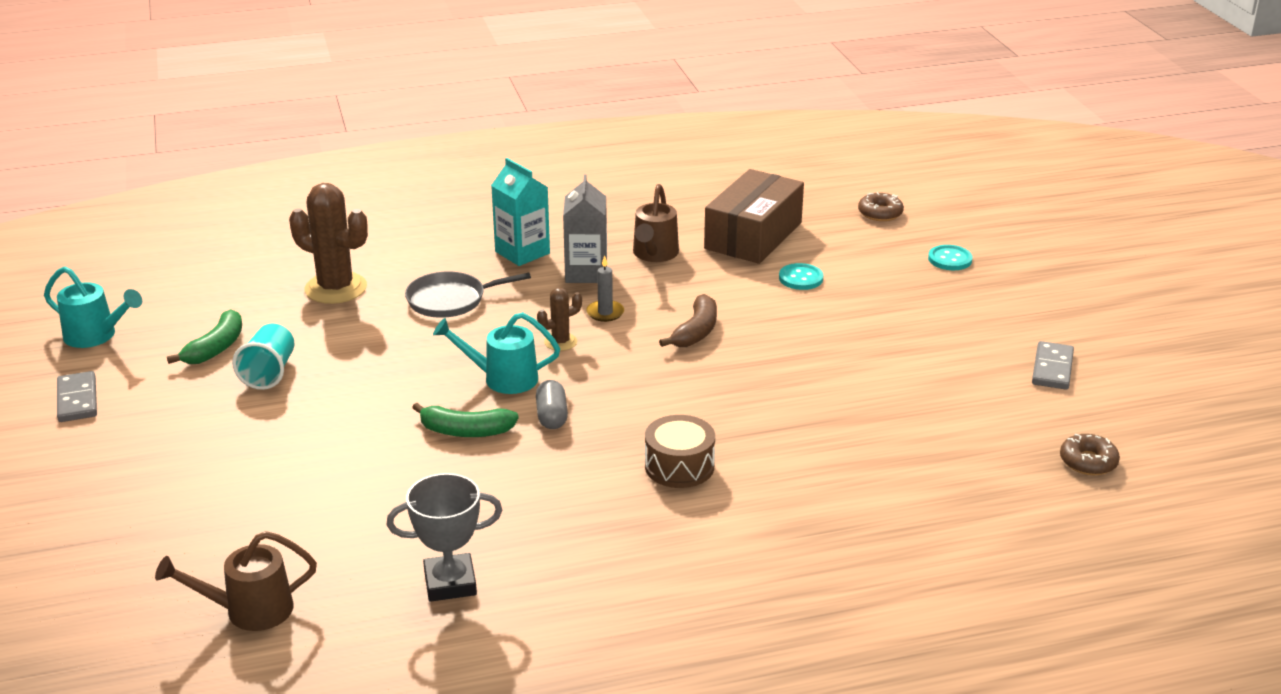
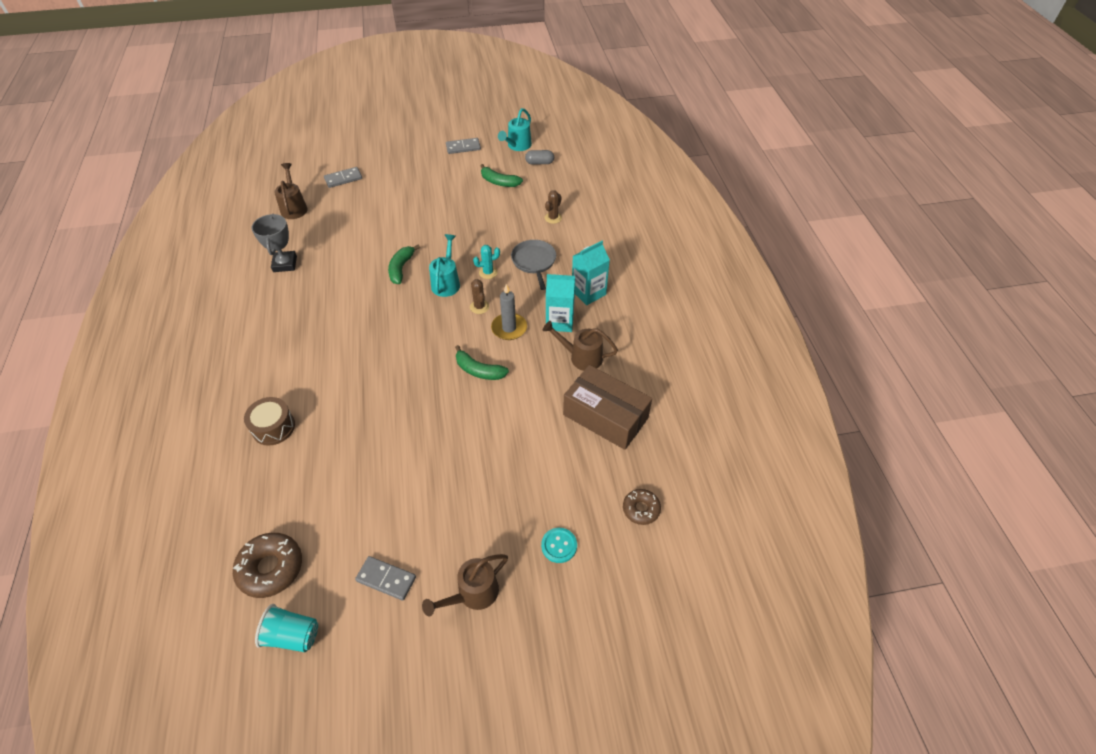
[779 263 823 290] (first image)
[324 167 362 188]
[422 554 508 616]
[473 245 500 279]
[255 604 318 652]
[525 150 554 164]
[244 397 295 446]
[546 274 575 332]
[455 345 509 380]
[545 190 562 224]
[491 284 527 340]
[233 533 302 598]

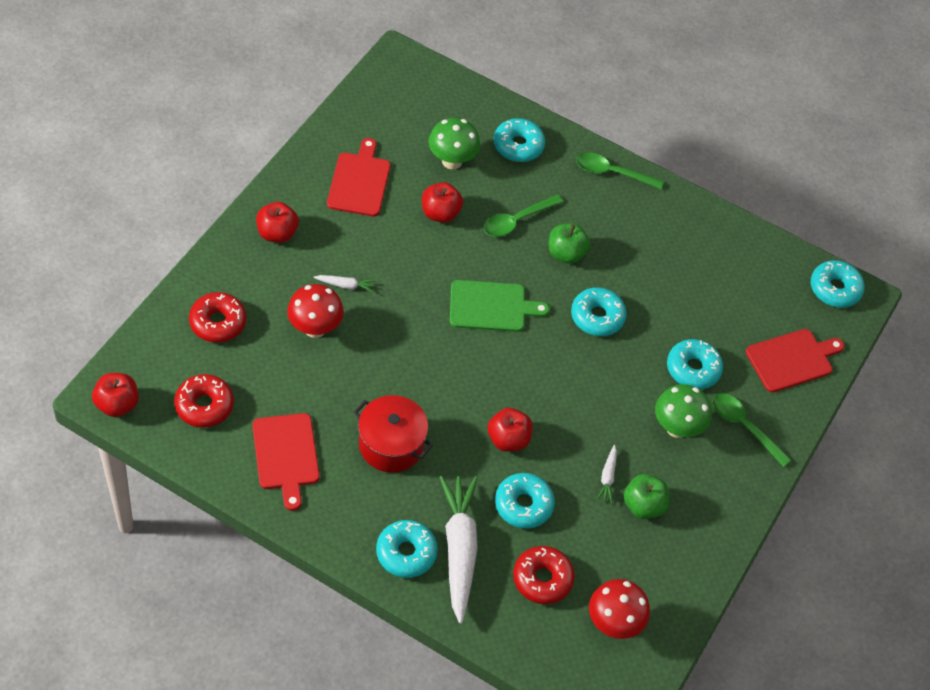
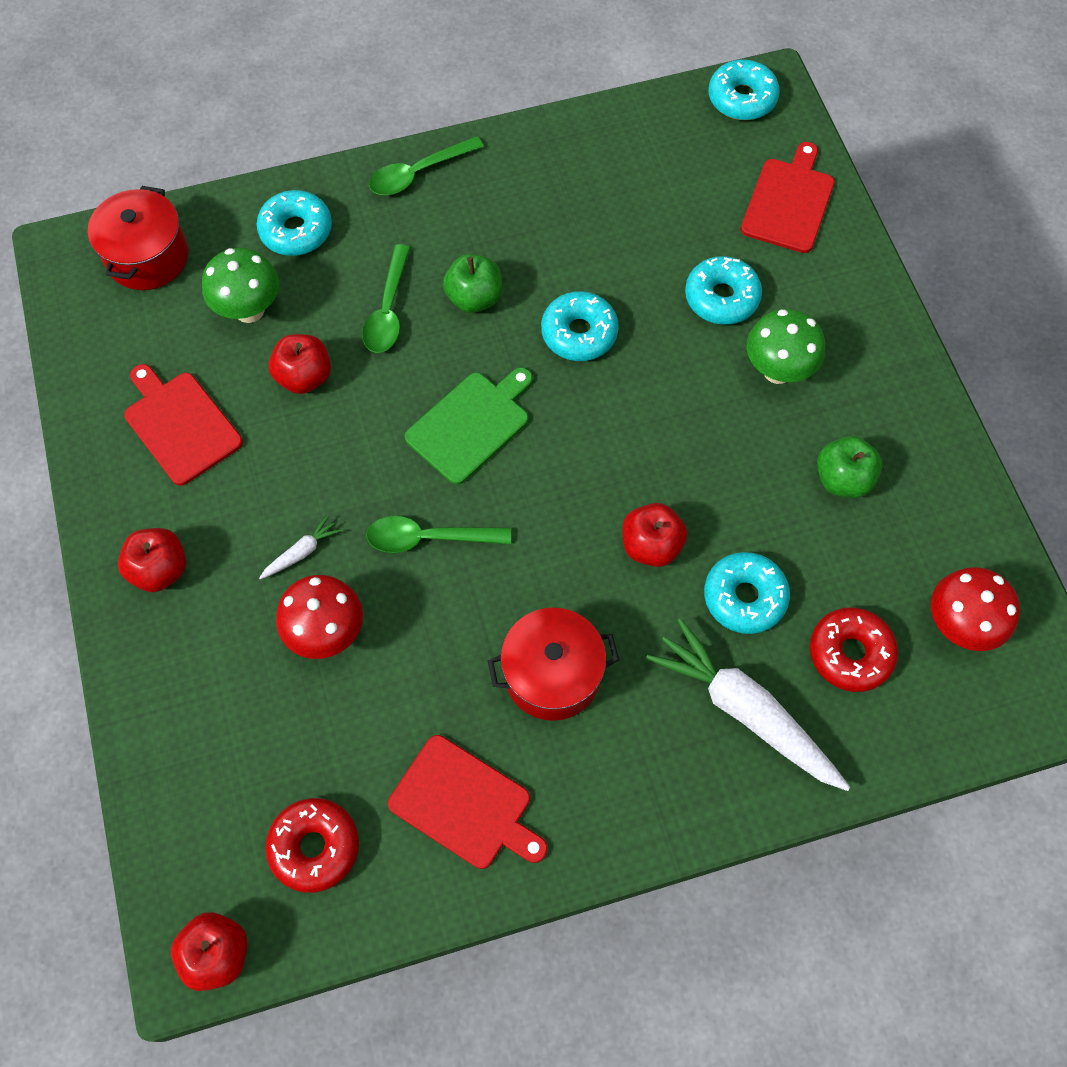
[189 292 246 342] (first image)
[376 520 438 578] (first image)
[597 445 617 503] (first image)
[88 186 188 290]
[366 516 511 553]

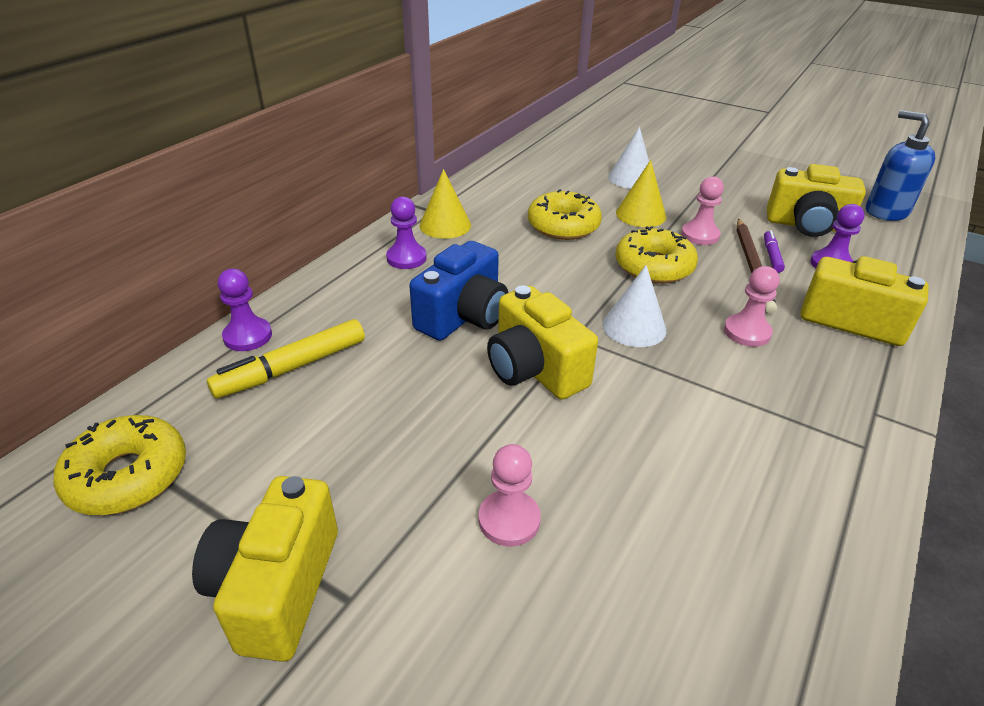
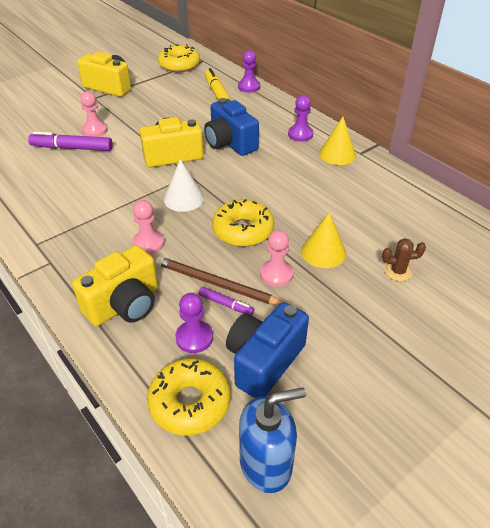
[28 131 113 151]
[147 358 231 435]
[382 238 426 281]
[226 302 309 398]

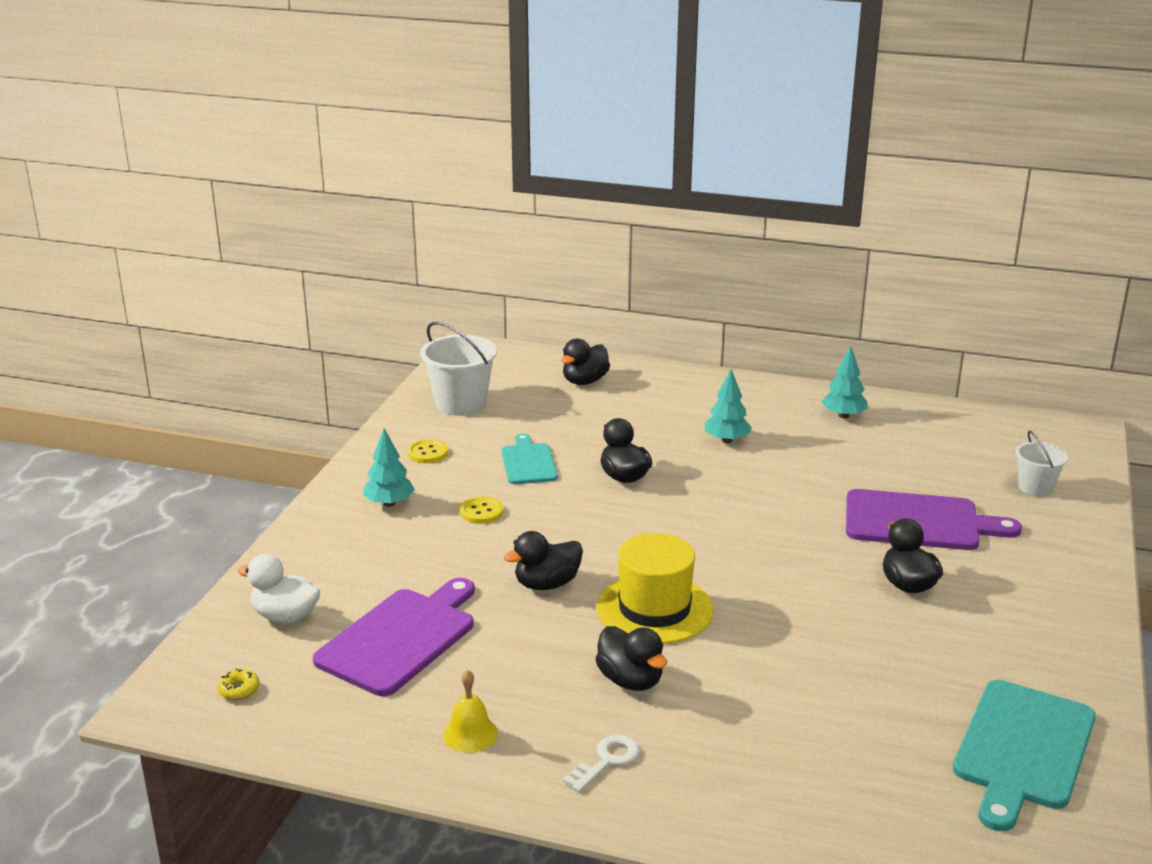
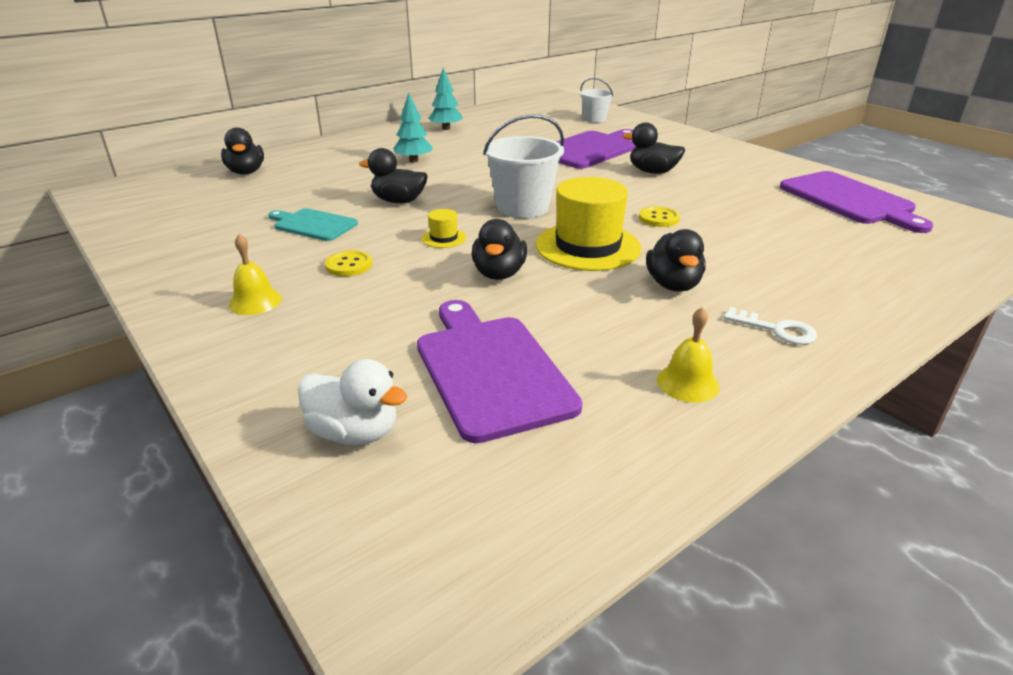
[217 668 259 700] (first image)
[422 209 466 248]
[639 206 680 227]
[483 114 564 218]
[229 234 282 315]
[780 171 933 233]
[298 359 407 445]
[724 307 817 345]
[646 229 705 292]

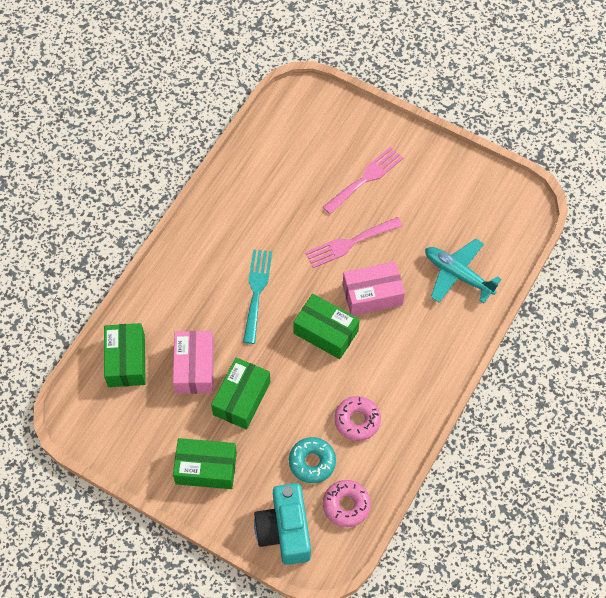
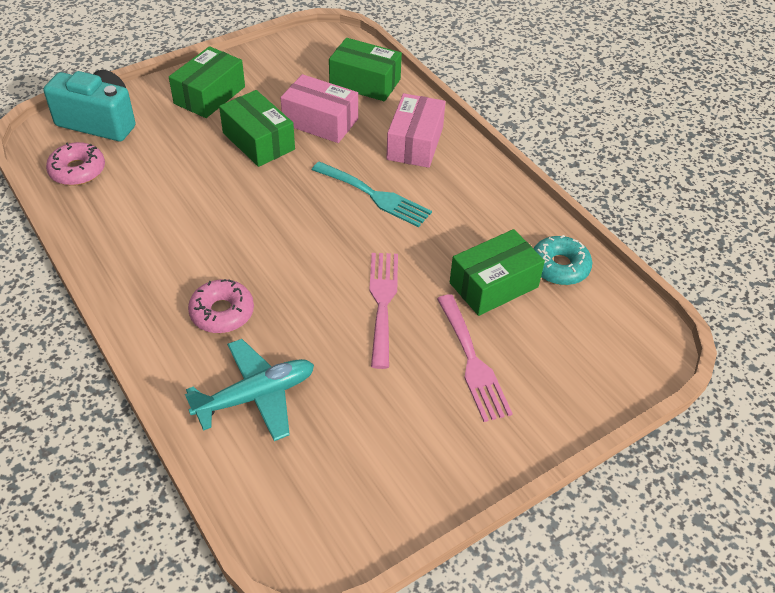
[533 235 592 285]
[450 229 545 316]
[188 279 254 333]
[386 93 445 168]

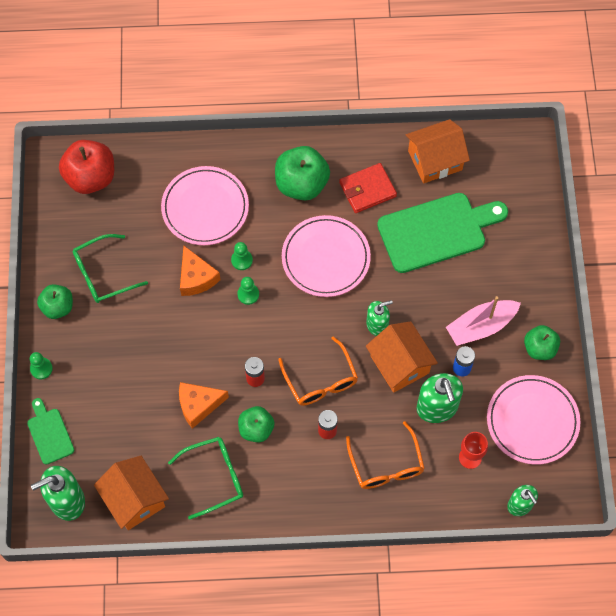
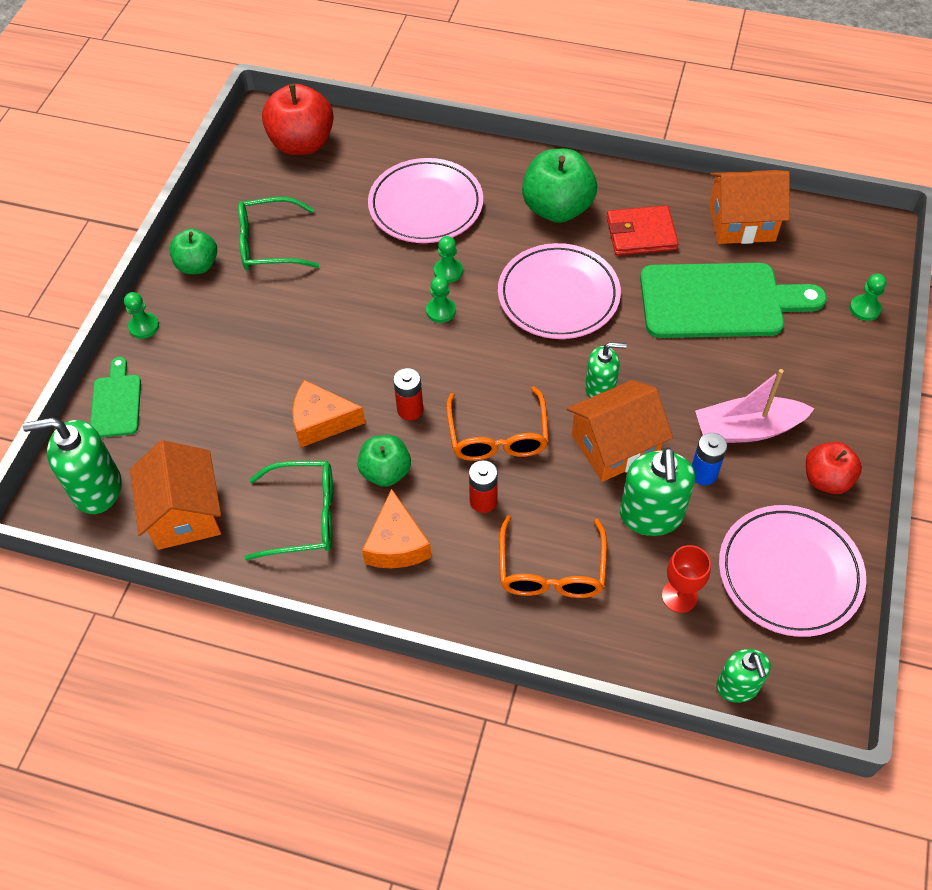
[850 274 887 321]
[362 489 432 568]
[806 442 862 494]
[567 380 673 482]

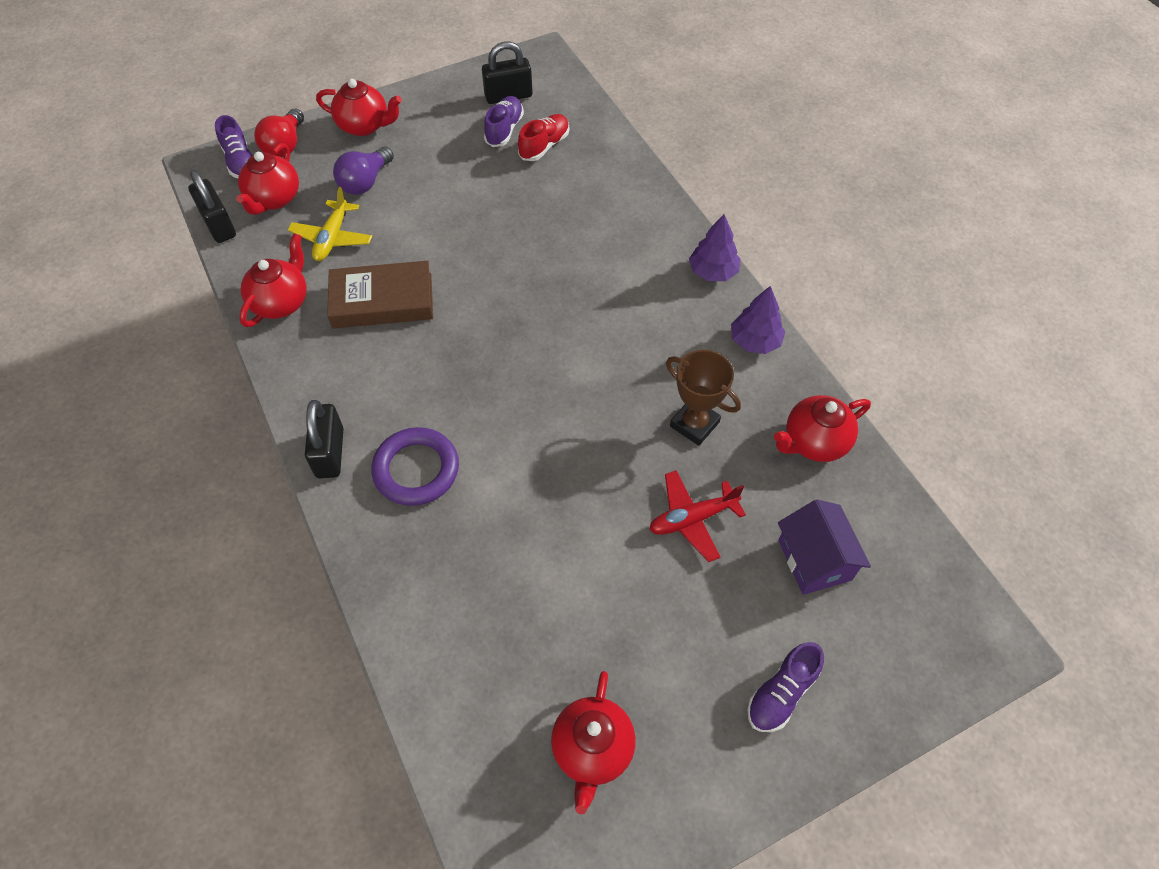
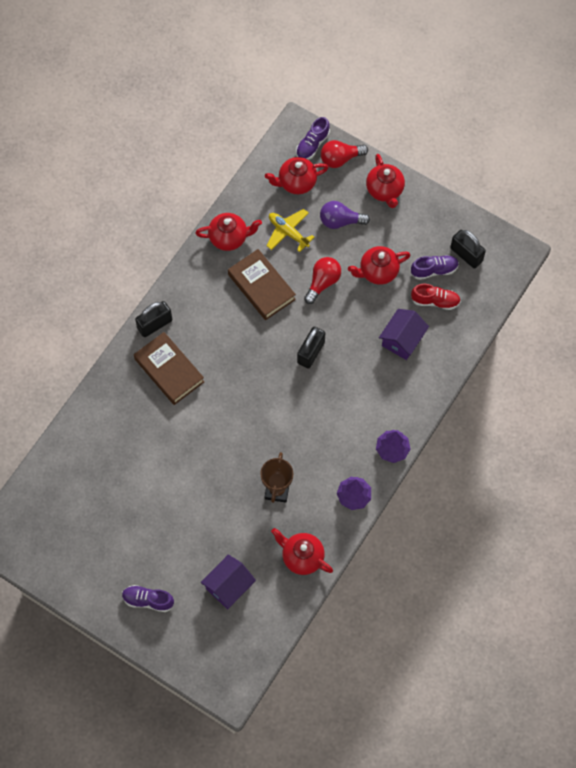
[649 470 746 562] (first image)
[304 257 341 304]
[379 309 429 360]
[297 327 325 369]
[348 246 410 285]
[134 332 204 405]
[266 209 315 252]

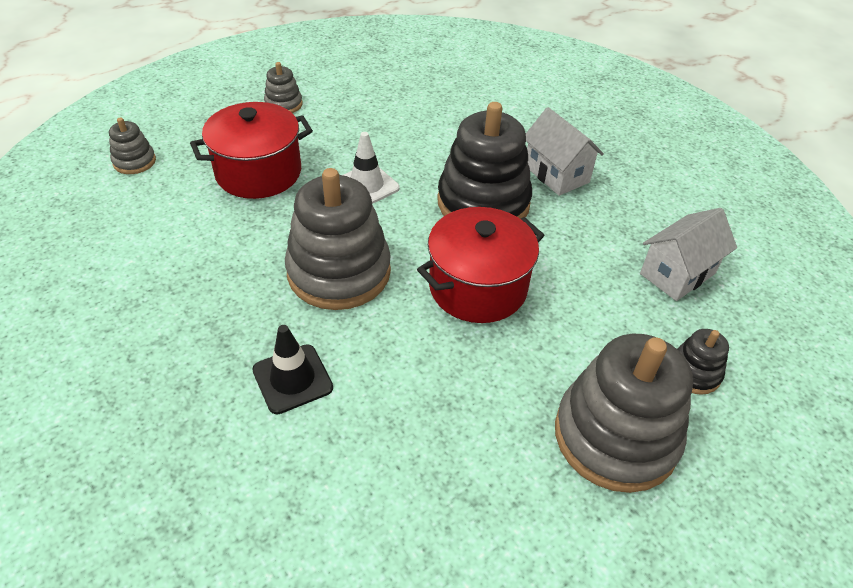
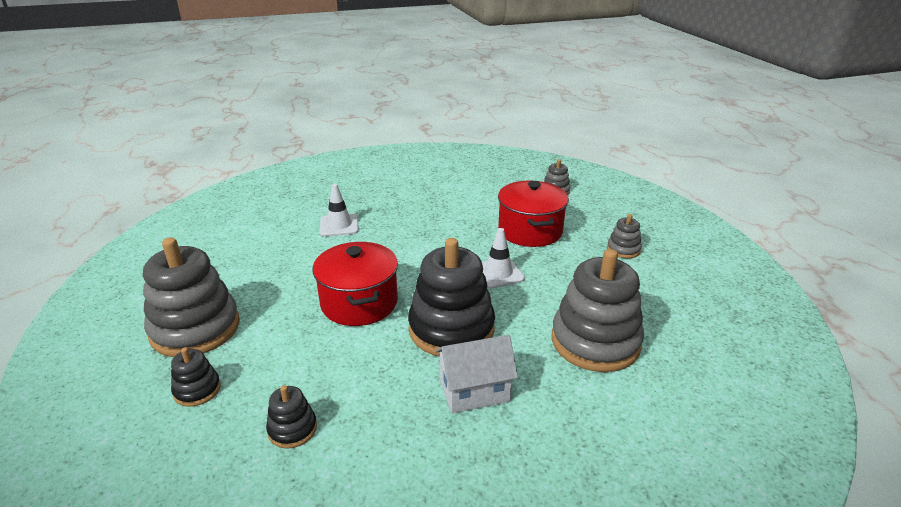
[551 249 644 372]
[266 385 317 449]
[320 184 359 237]

